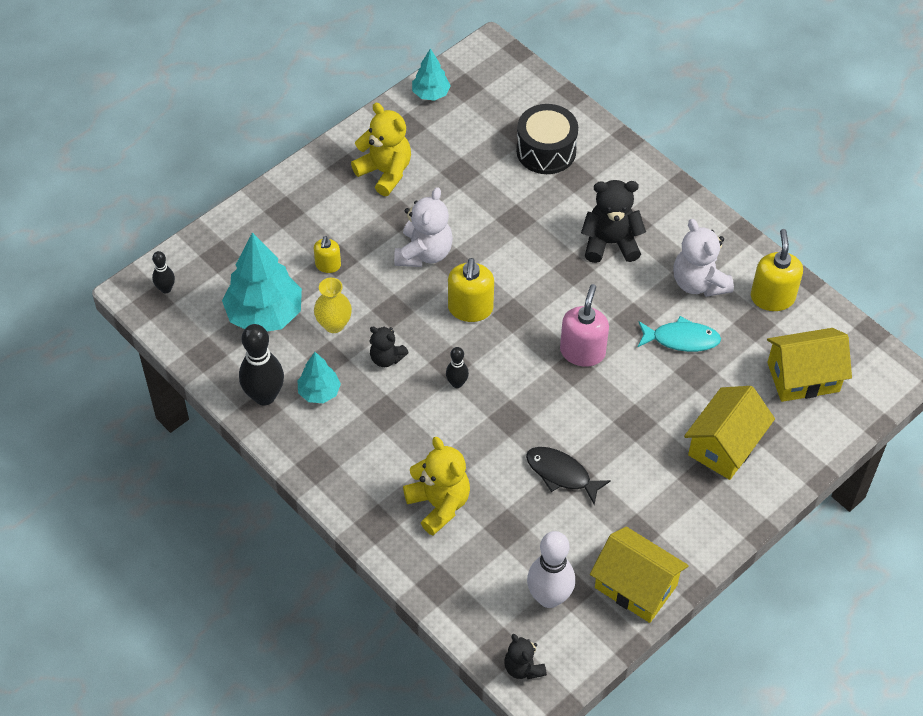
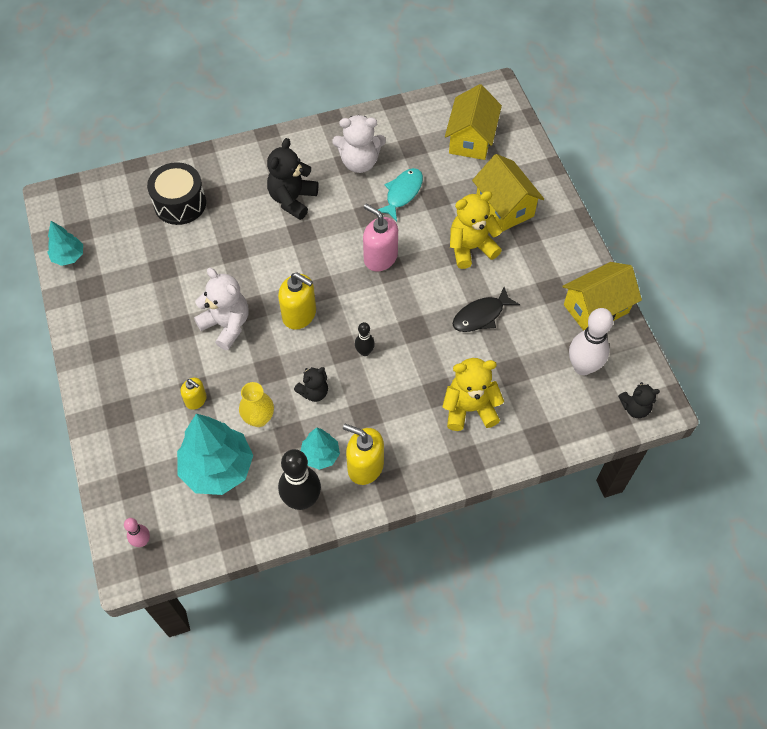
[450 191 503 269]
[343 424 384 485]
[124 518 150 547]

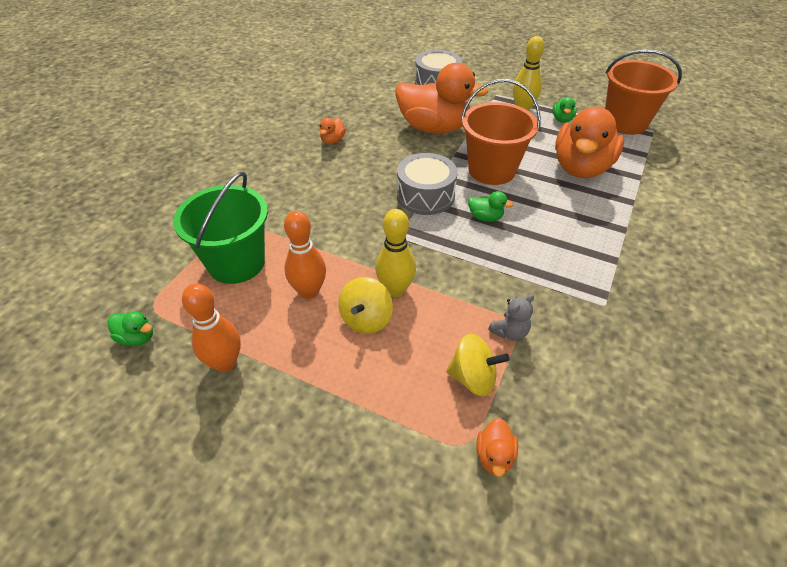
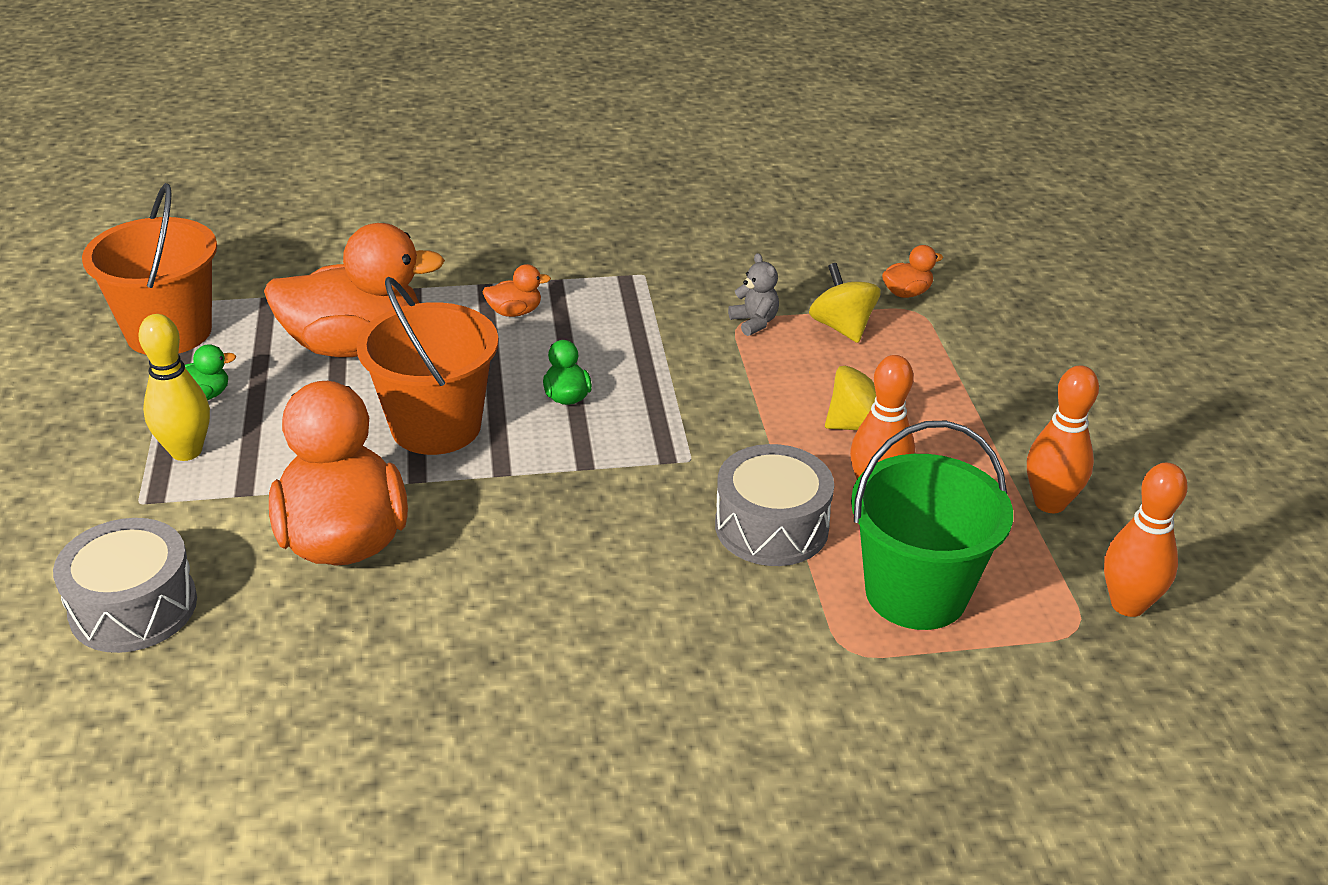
[375 209 416 297] (first image)
[483 264 551 317]
[715 444 834 566]
[1104 463 1188 617]
[728 253 779 336]

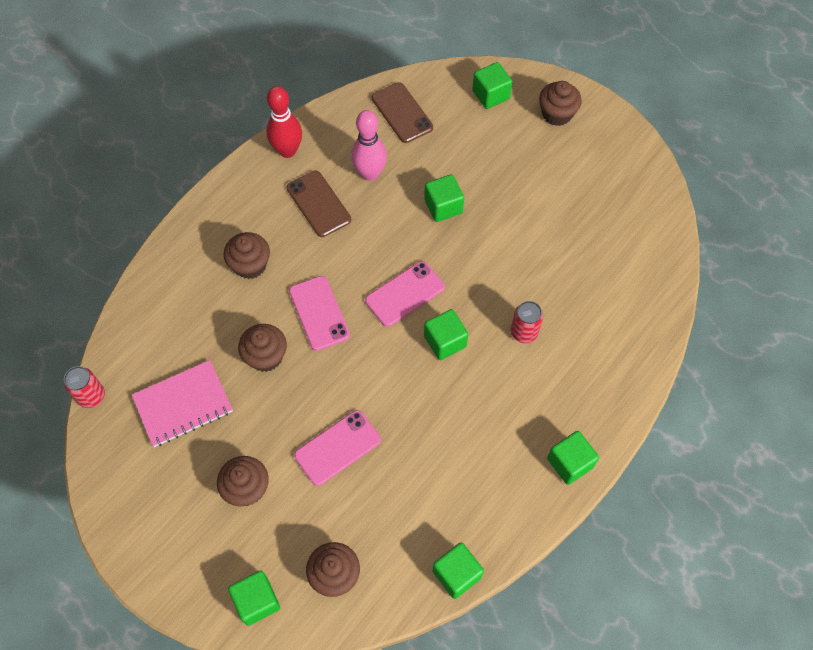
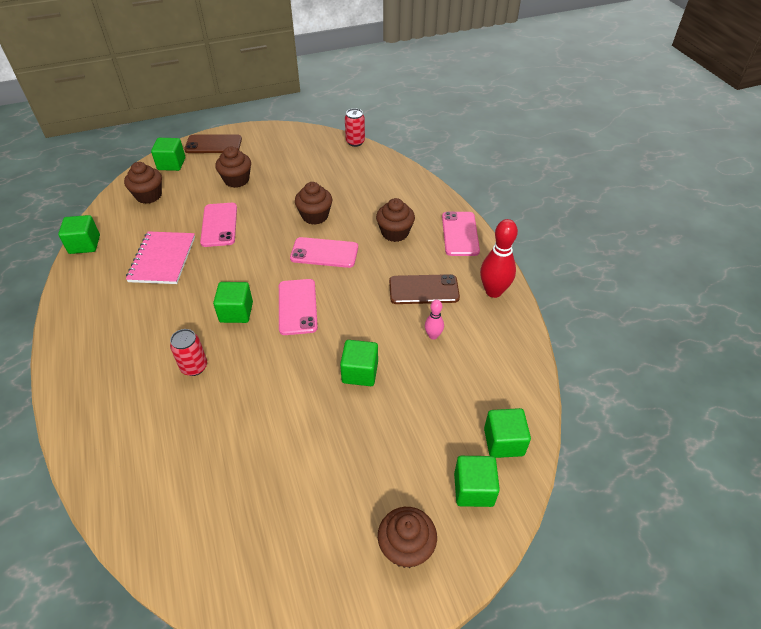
[442 212 480 256]
[126 231 195 284]
[184 134 242 153]
[484 408 531 458]
[425 300 444 340]

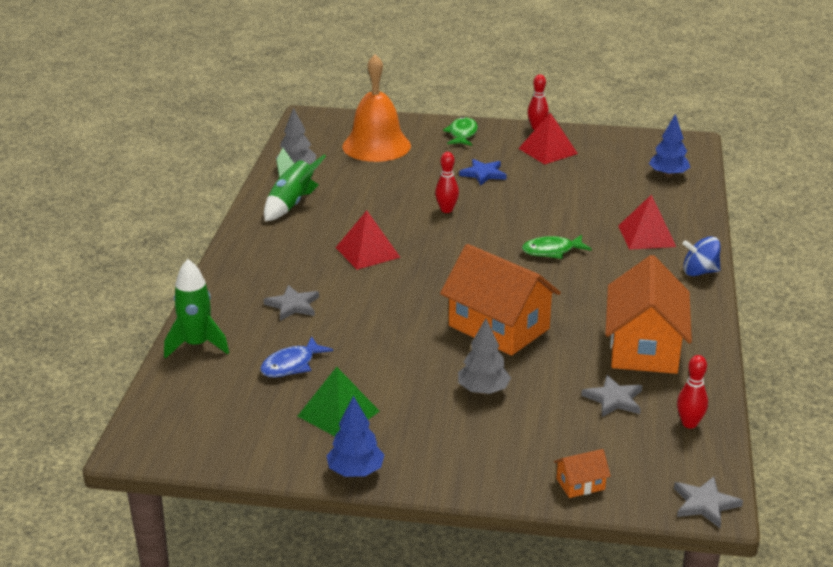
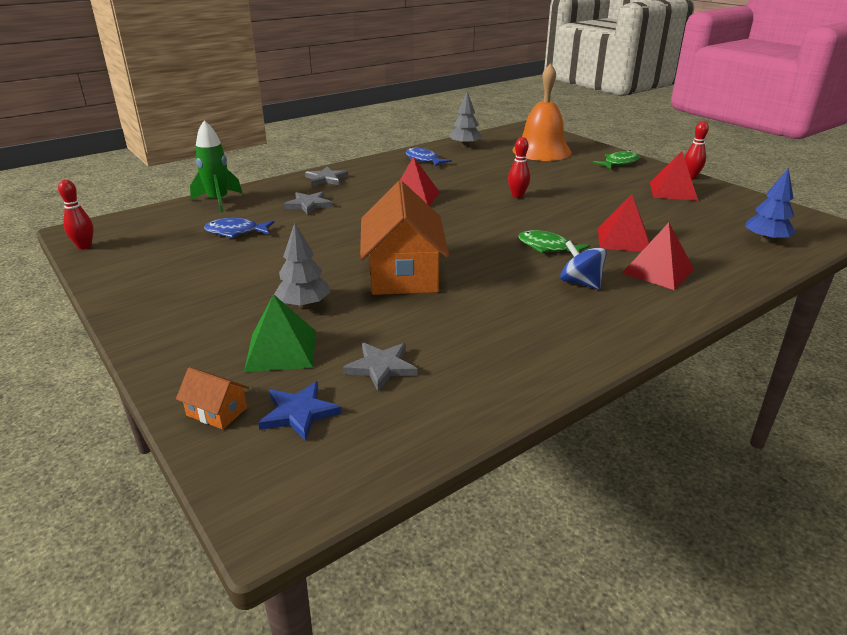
[326 396 385 477] (first image)
[605 255 692 374] (first image)
[598 194 649 252]
[244 294 316 372]
[258 381 342 441]
[305 166 348 186]
[58 180 94 250]
[560 240 607 289]
[405 147 452 167]

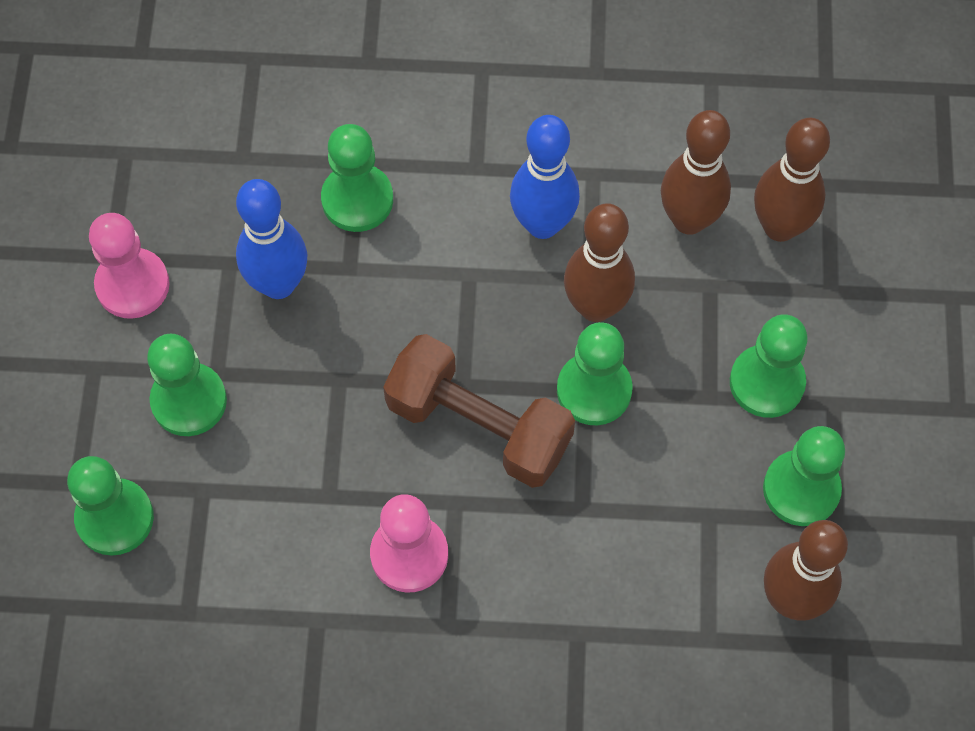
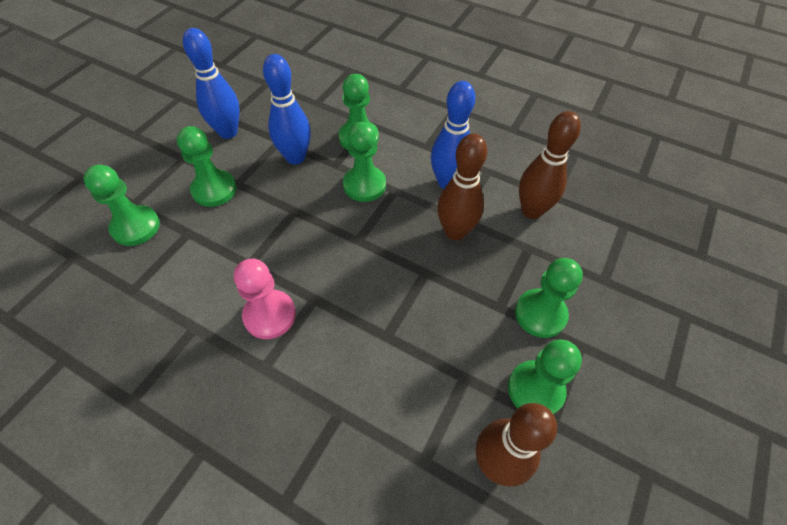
[383 334 575 488] (first image)
[754 118 830 242] (first image)
[343 122 386 202]
[183 28 240 139]

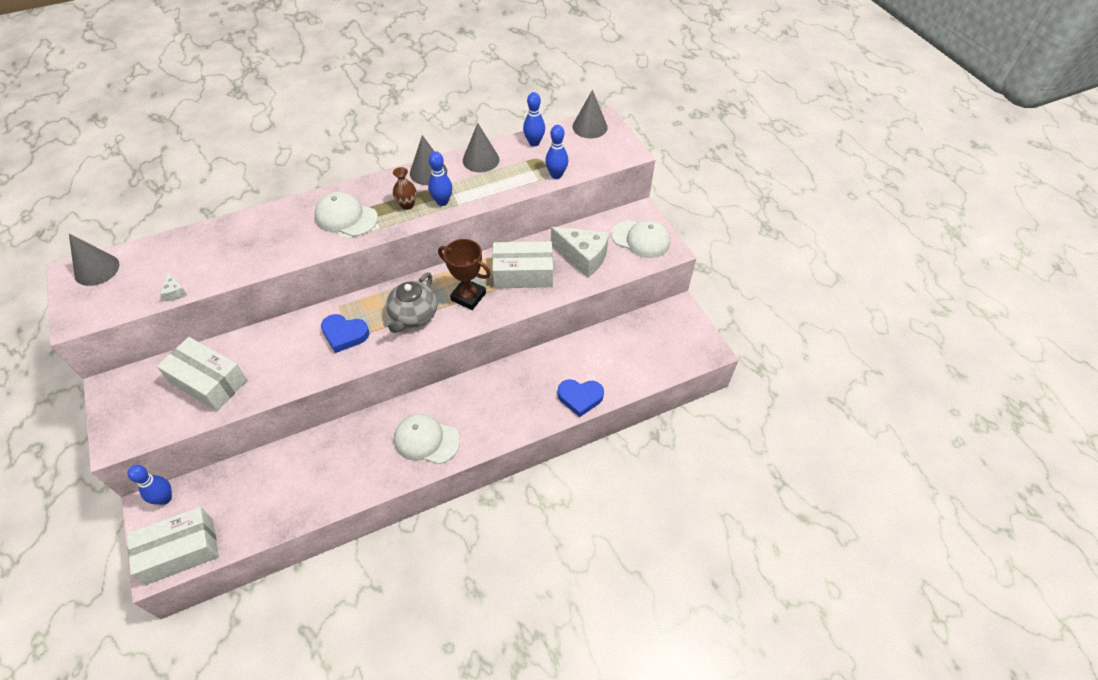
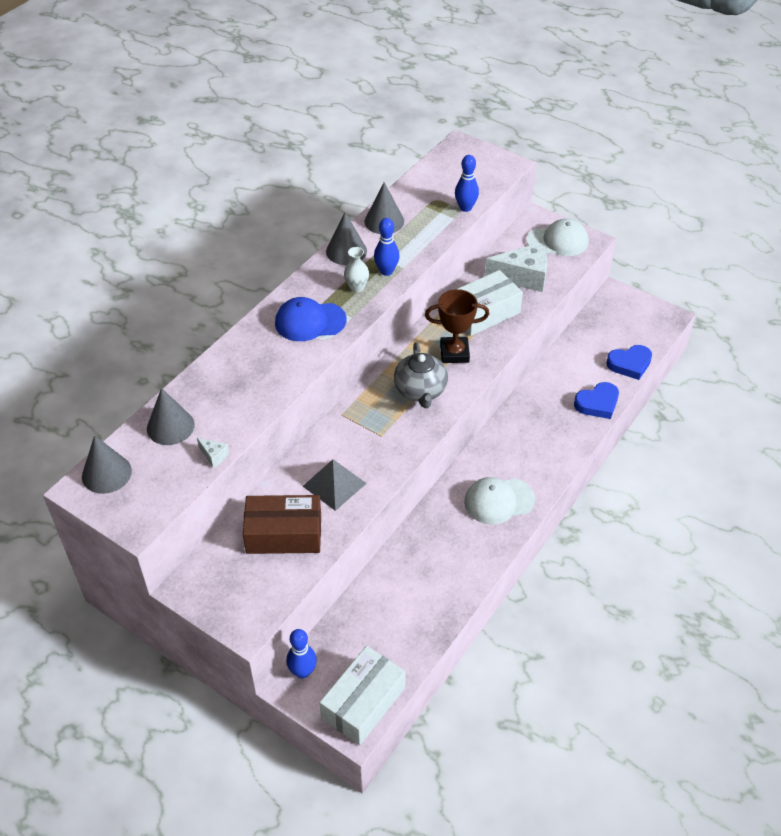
[523 92 545 146] (first image)
[303 459 367 511]
[606 345 652 380]
[147 388 195 445]
[243 495 321 554]
[275 297 347 341]
[344 247 369 292]

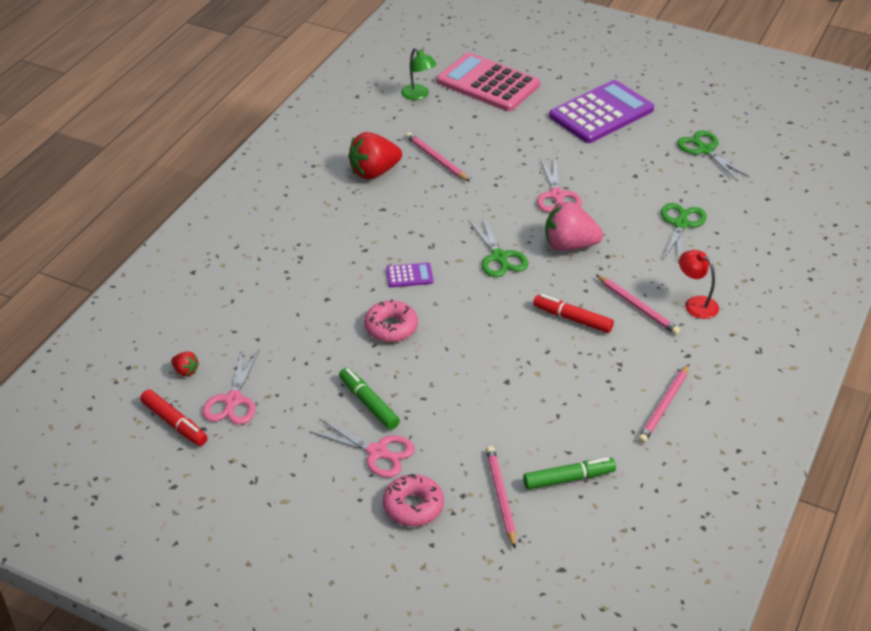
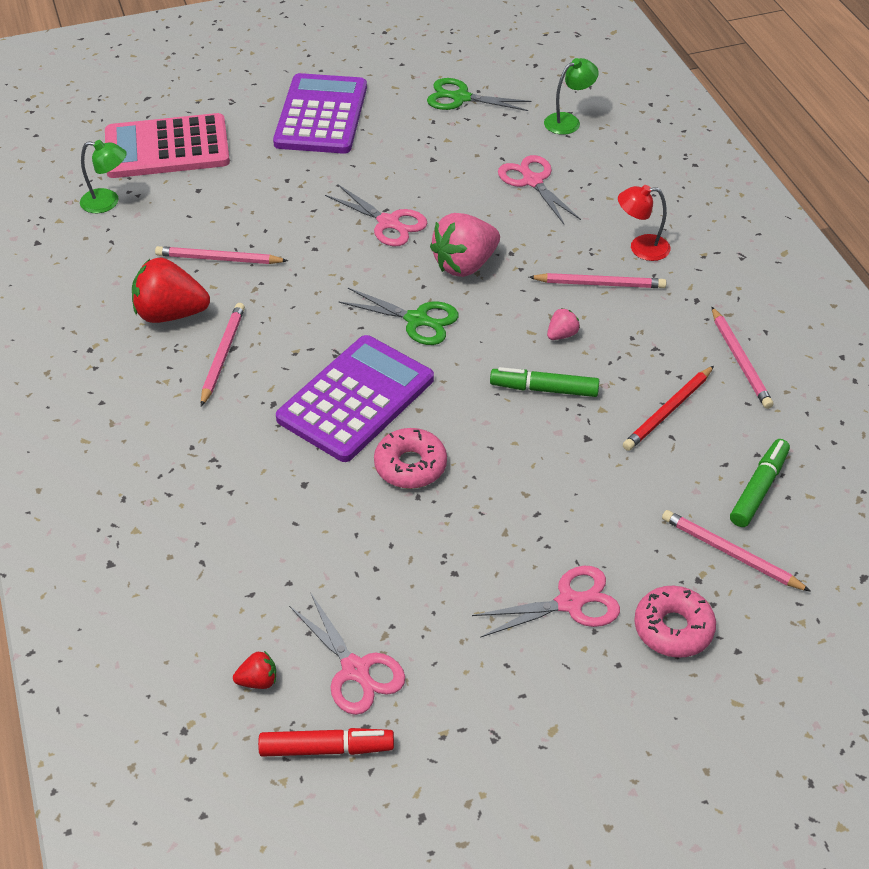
[201 303 245 407]
[544 58 599 135]
[623 366 714 451]
[490 367 599 397]
[547 308 580 340]
[498 155 581 224]
[132 258 210 323]
[276 335 434 462]

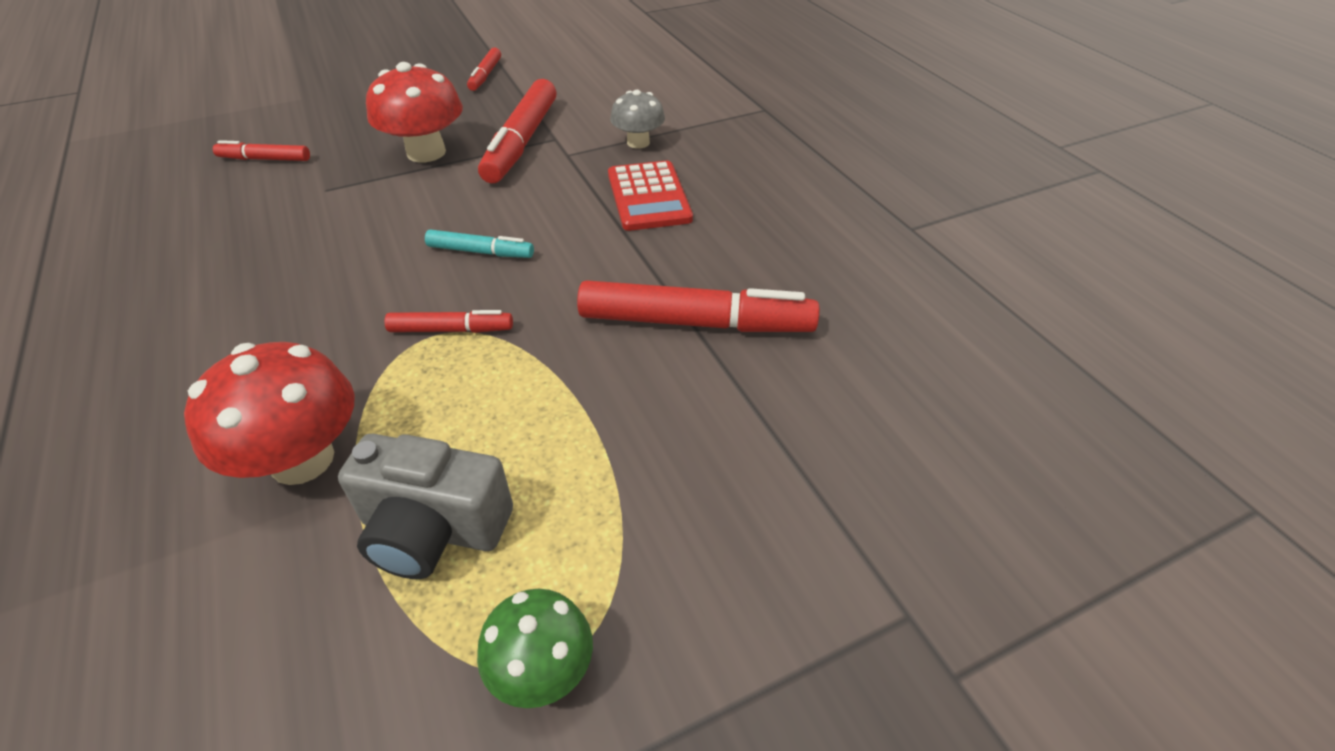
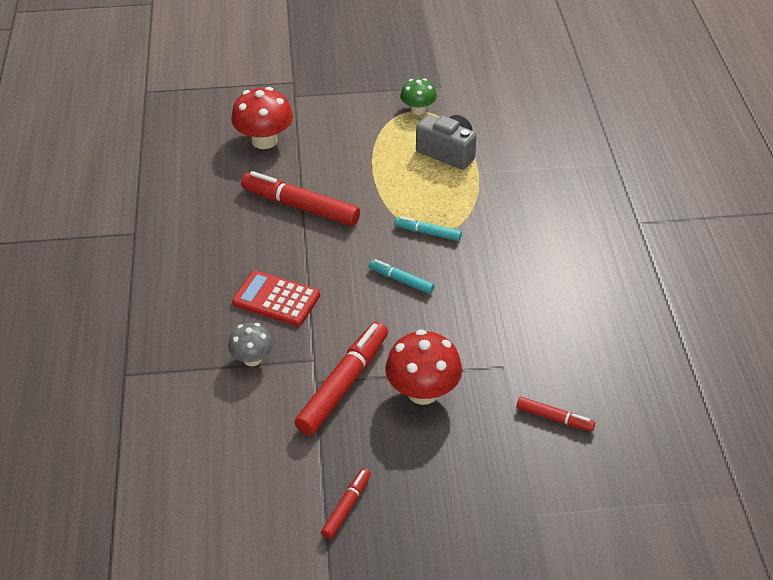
[231 87 293 149]
[395 216 462 241]
[232 270 320 326]

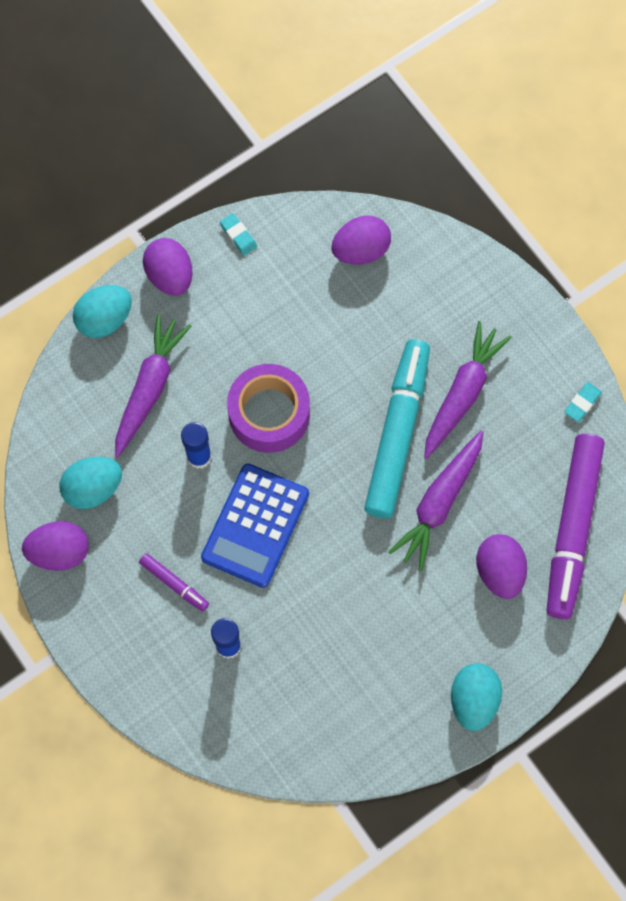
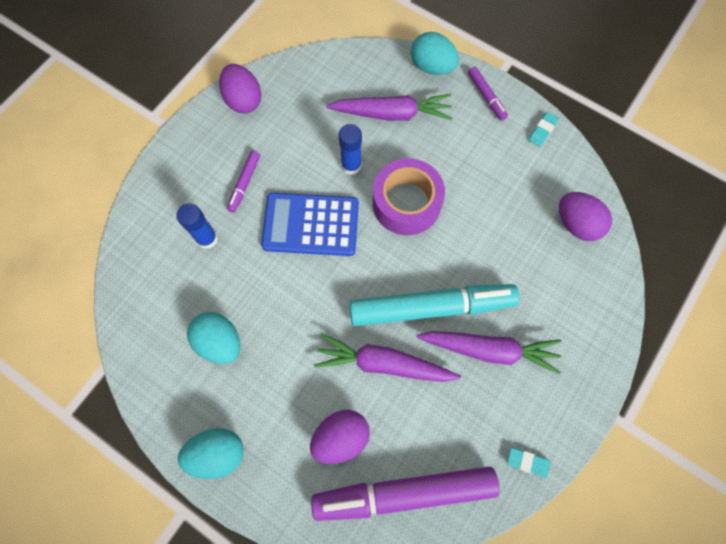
[187 312 240 364]
[468 66 508 121]

